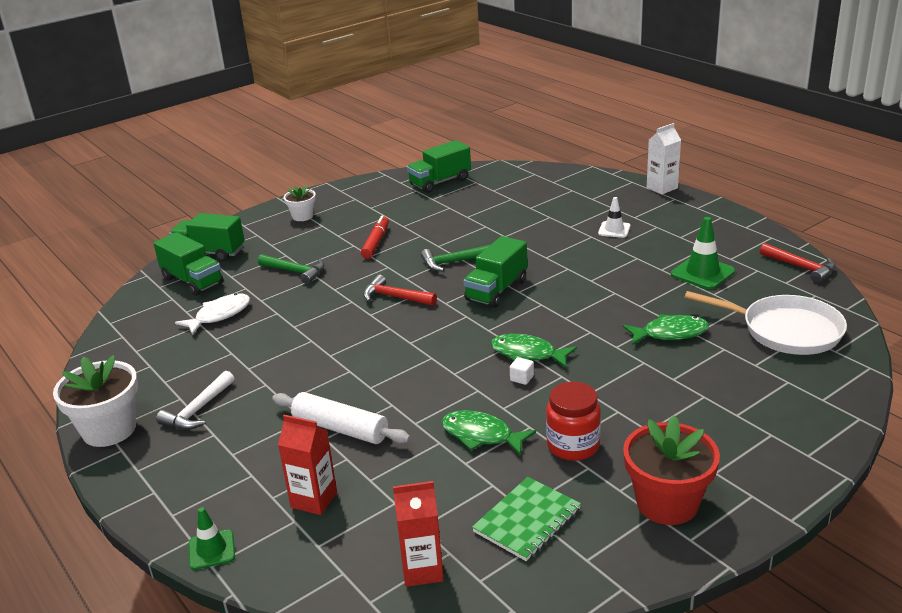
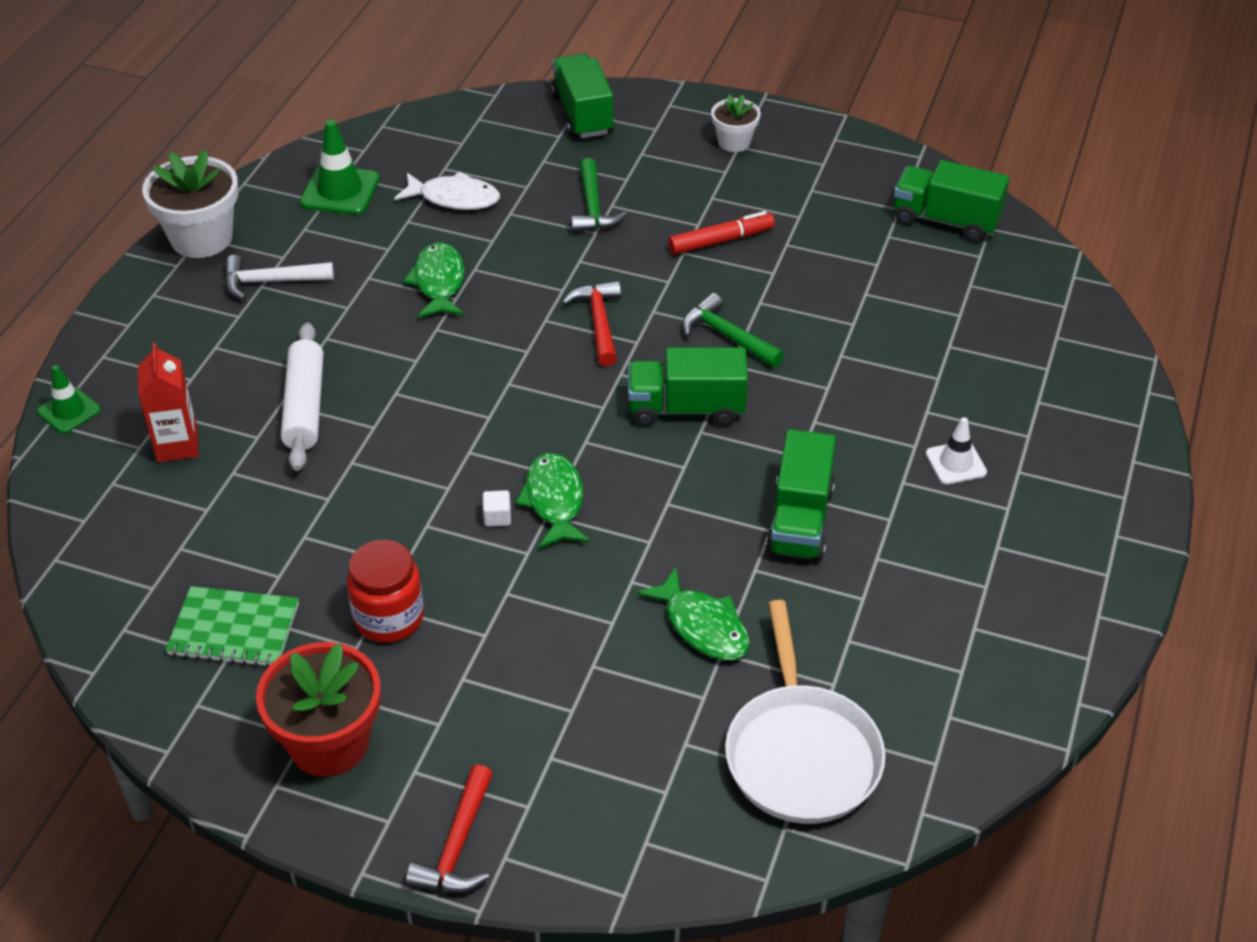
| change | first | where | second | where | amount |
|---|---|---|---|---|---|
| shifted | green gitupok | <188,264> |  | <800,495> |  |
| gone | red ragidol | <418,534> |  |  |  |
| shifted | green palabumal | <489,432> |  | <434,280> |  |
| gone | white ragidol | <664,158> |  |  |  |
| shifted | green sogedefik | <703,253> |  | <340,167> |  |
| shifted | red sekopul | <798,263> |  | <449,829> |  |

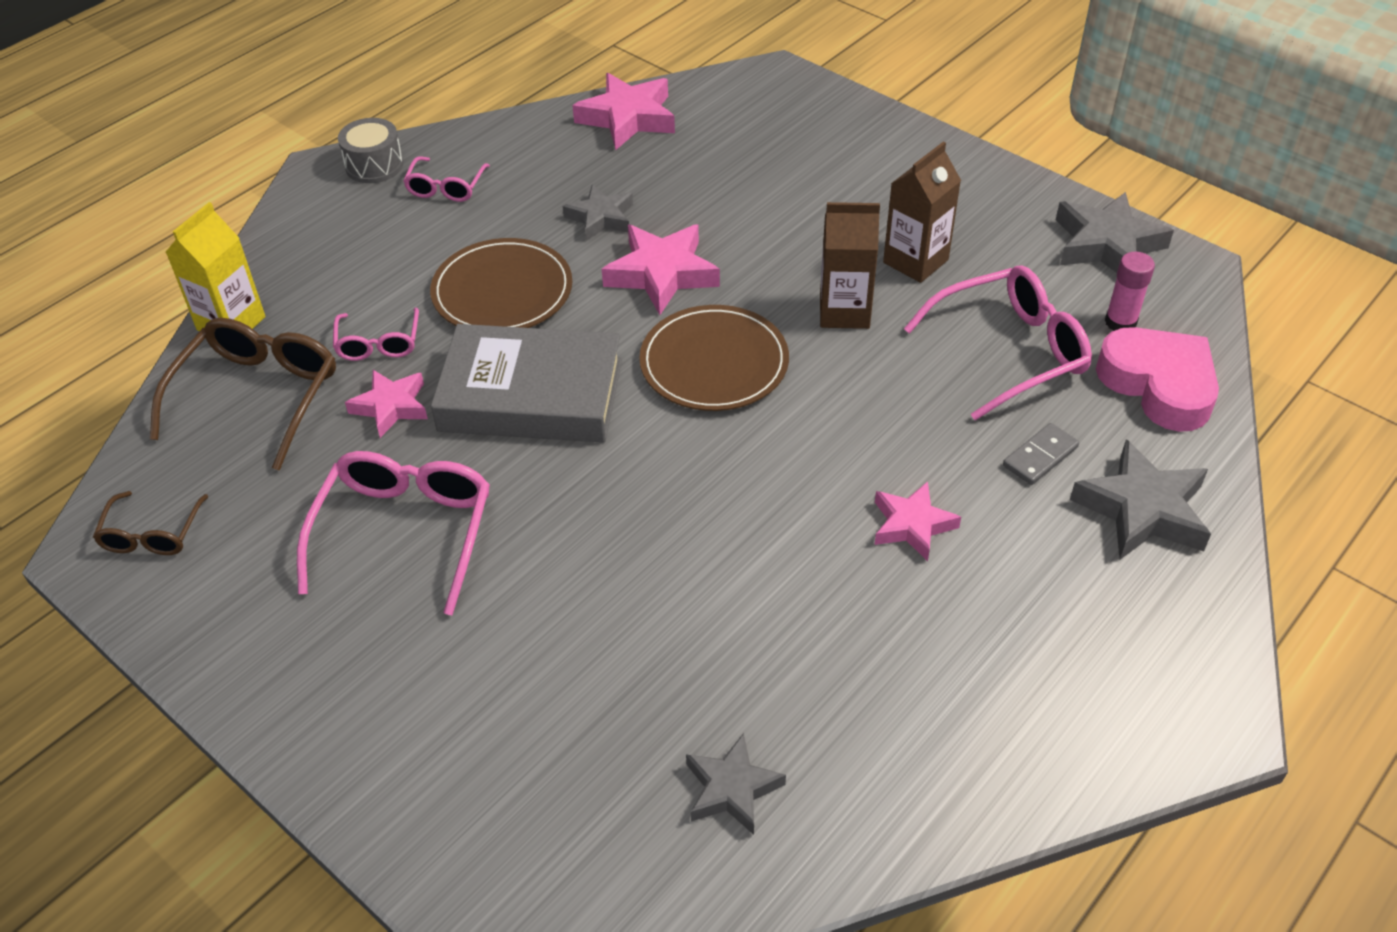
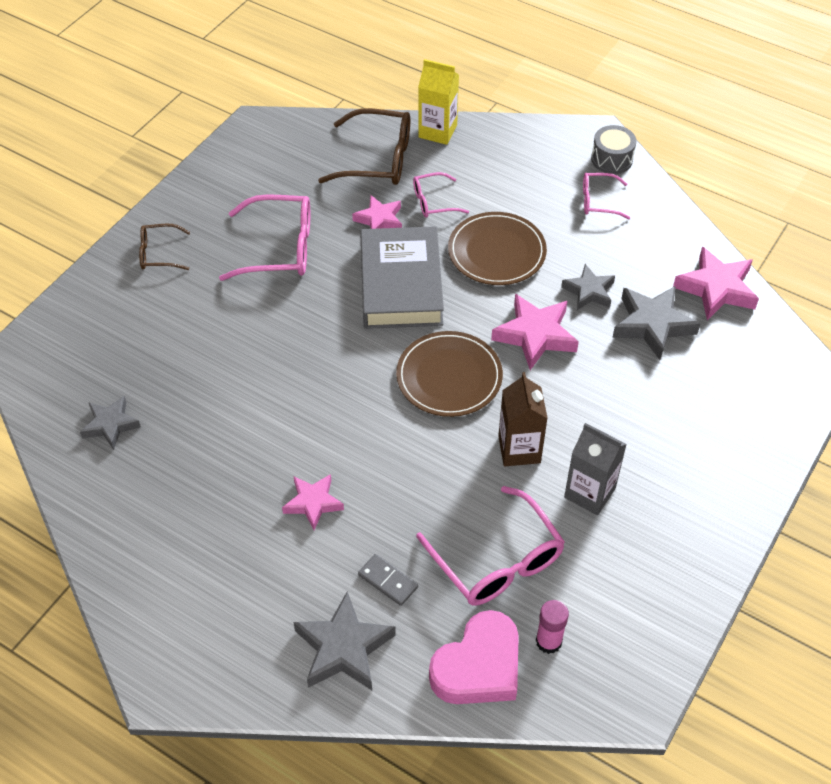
| change | first | where | second | where | amount |
|---|---|---|---|---|---|
| shifted | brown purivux | <151,523> |  | <164,247> |  |
| repainted | brown ragidol | <922,212> | grey ragidol | <595,469> |  |
| shifted | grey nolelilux | <1115,232> |  | <656,323> |  |

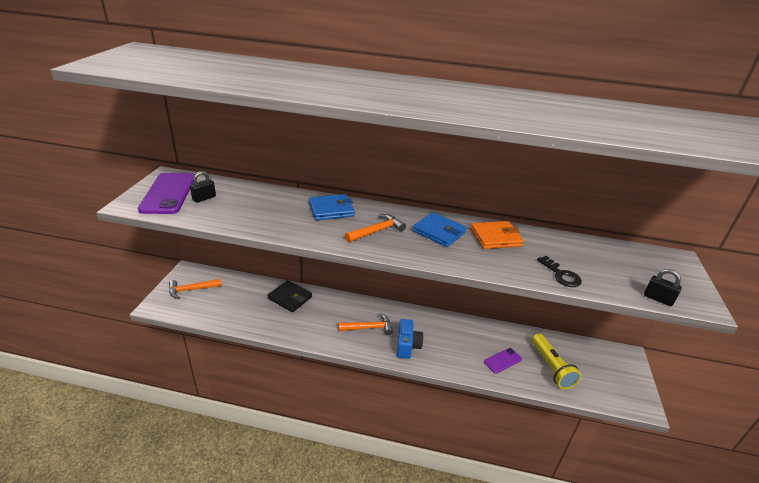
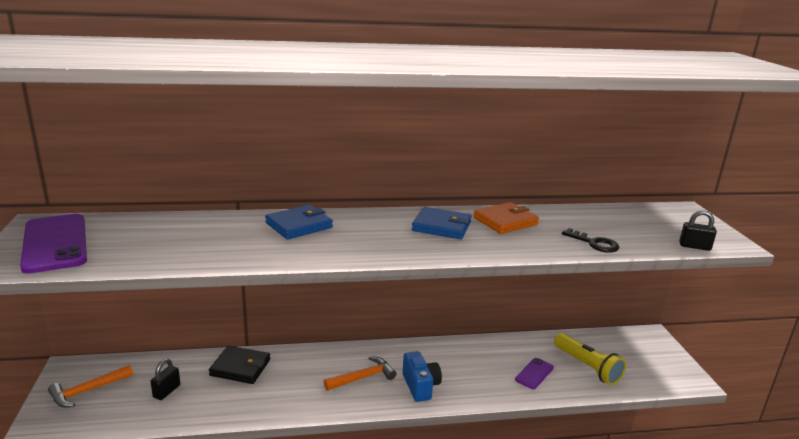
| change | first | where | second | where | amount |
|---|---|---|---|---|---|
| shifted | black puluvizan | <203,187> |  | <165,379> |  |
| gone | orange sekopul | <375,228> |  |  |  |

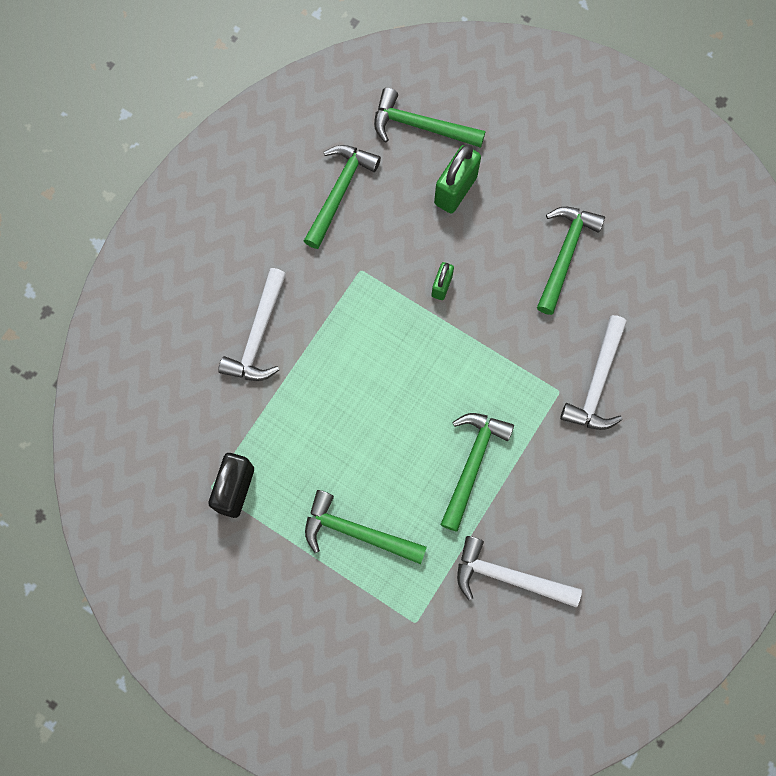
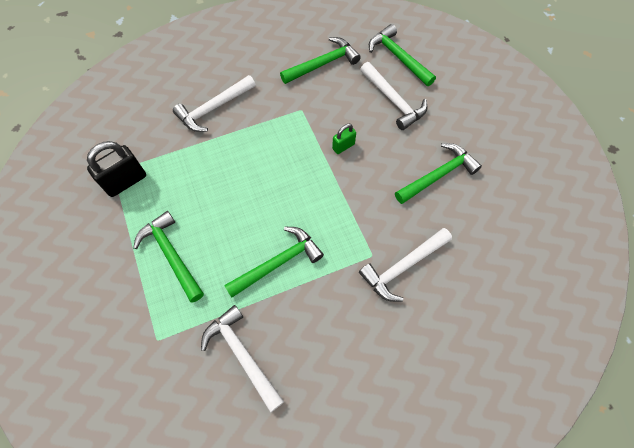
| change | first | where | second | where | amount |
|---|---|---|---|---|---|
| swapped | green puluvizan | <457,178> | white sekopul | <393,96> |  |

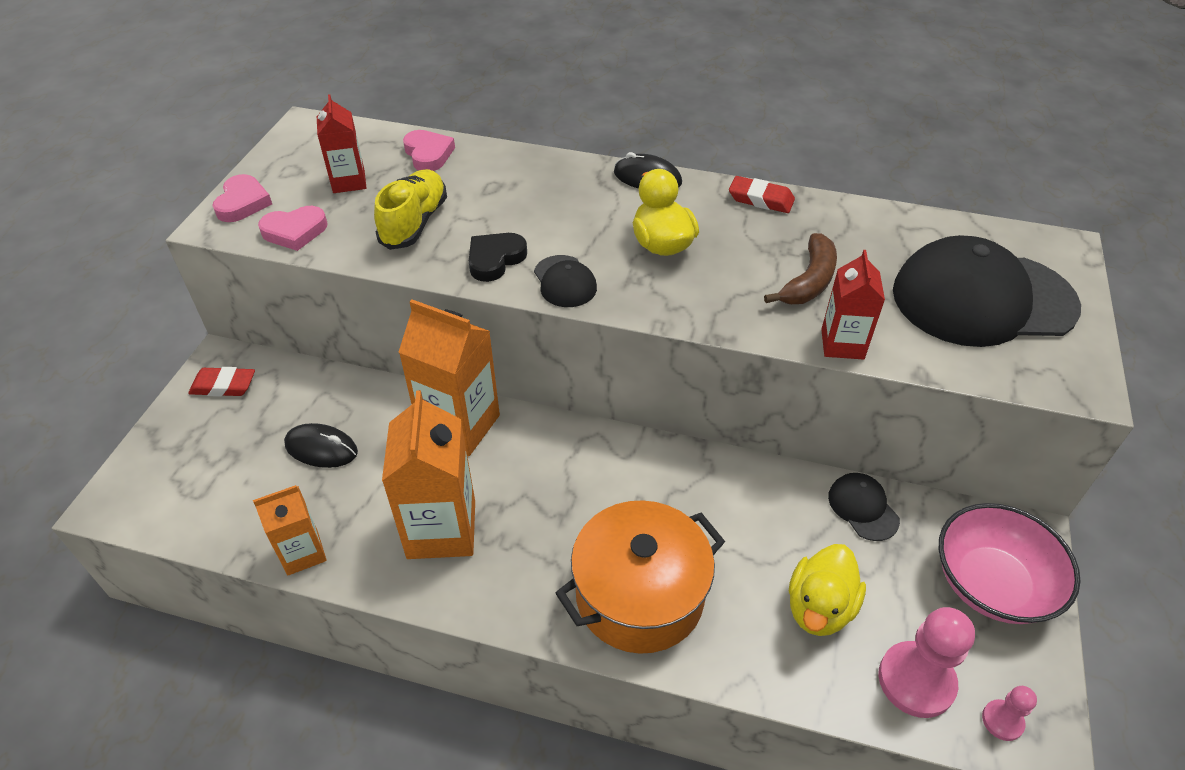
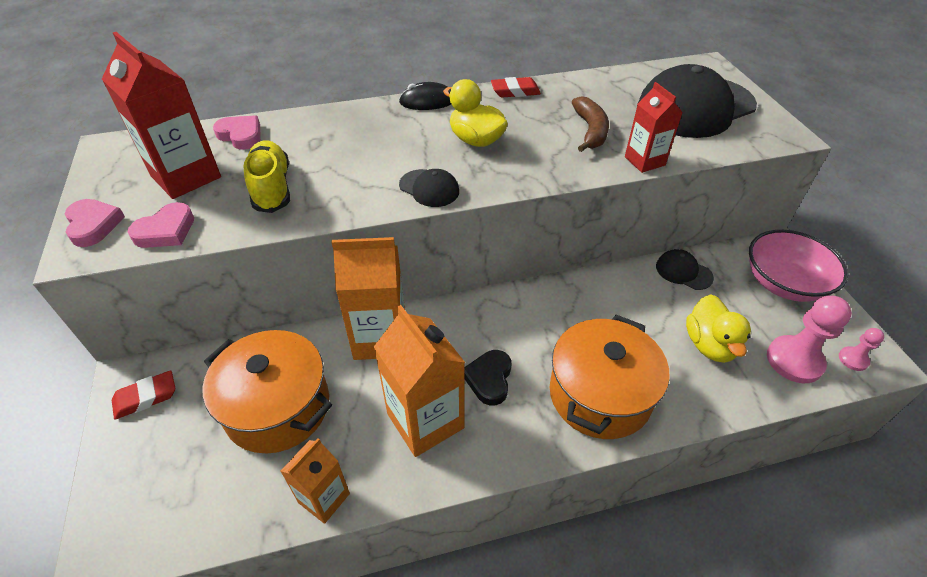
| change | first | where | second | where | amount |
|---|---|---|---|---|---|
| swapped | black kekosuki | <321,445> | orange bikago | <267,391> |  |
| scaled | red ragidol | <341,143> |  | <161,115> | x1.71 |
| shifted | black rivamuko | <498,257> |  | <488,377> |  |

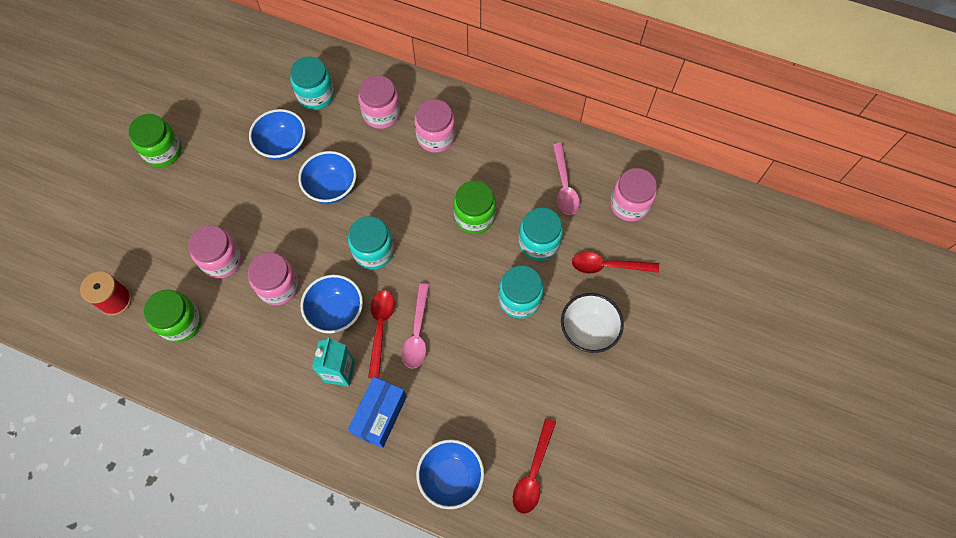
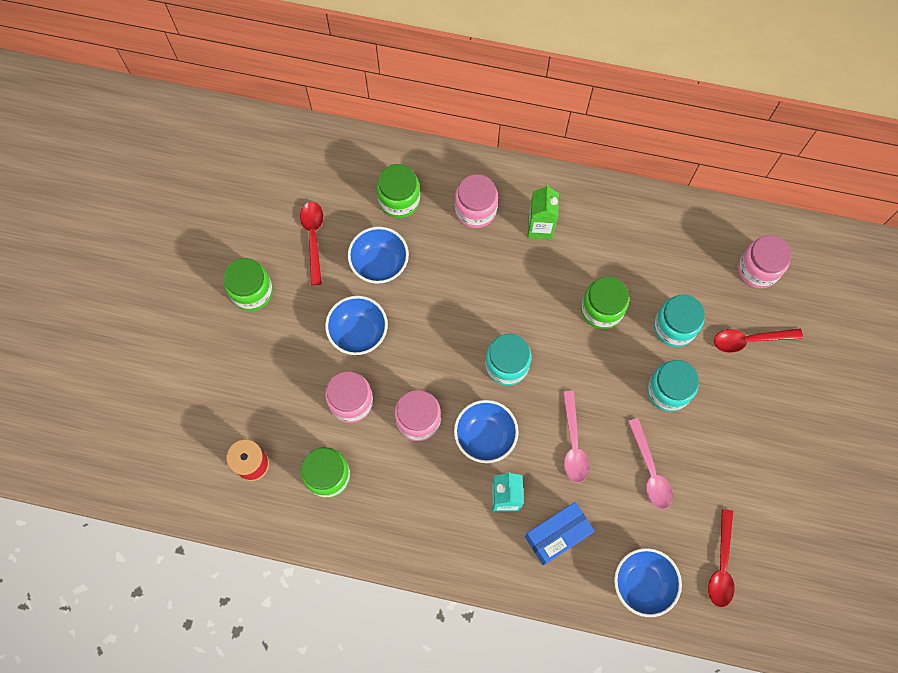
| change | first | where | second | where | amount |
|---|---|---|---|---|---|
| repainted | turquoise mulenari | <312,83> | green mulenari | <398,191> |  |
| shifted | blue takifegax | <327,177> |  | <356,325> |  |
| rotated | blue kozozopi | <377,412> |  | <560,533> | 45 degrees clockwise |
| shifted | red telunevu | <381,334> |  | <311,243> |  |
| swapped | pink mulenari | <435,126> | green ragidol | <543,211> |  |
| shifted | pink telunevu | <566,179> |  | <650,463> |  |
| gone | white takifegax | <592,323> |  |  |  |

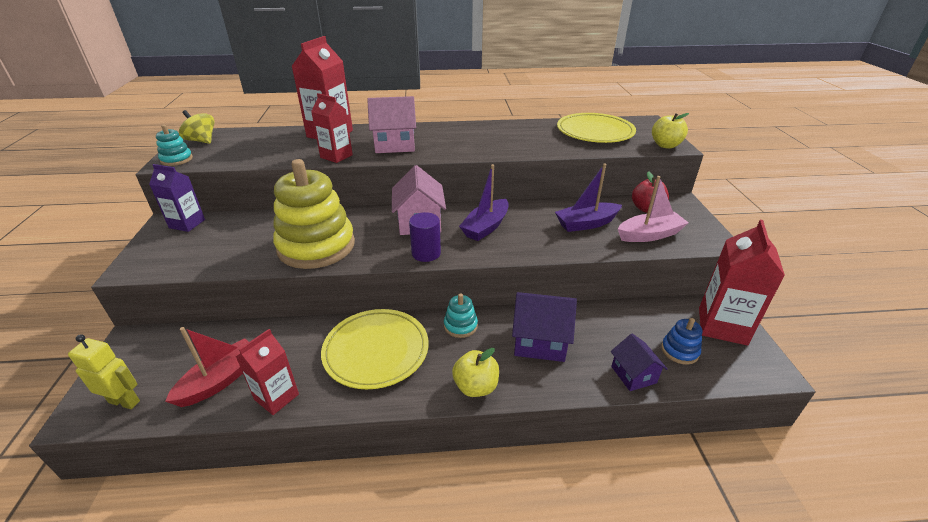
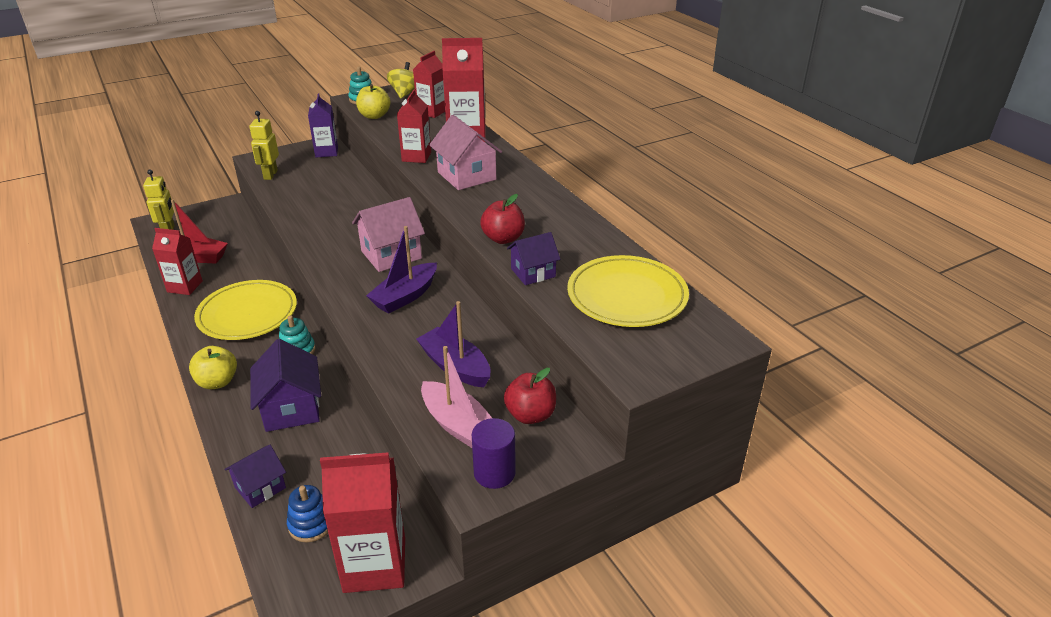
| change | first | where | second | where | amount |
|---|---|---|---|---|---|
| gone | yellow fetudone | <314,214> |  |  |  |
| shifted | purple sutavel | <425,237> |  | <494,453> |  |
| rotated | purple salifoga | <484,202> |  | <401,270> | 60 degrees counterclockwise |
| shifted | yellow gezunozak | <670,131> |  | <373,101> |  |
| new |  |  | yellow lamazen | <264,145> |  |
| new |  |  | red ragidol | <429,84> |  |
| new |  |  | red gezunozak | <502,219> |  |
| new |  |  | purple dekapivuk | <533,258> |  |

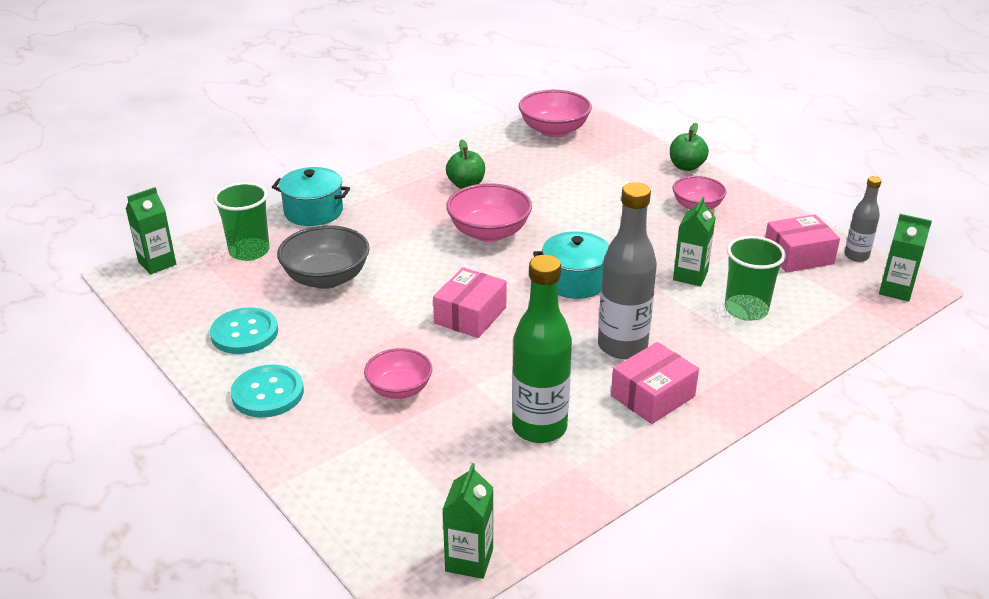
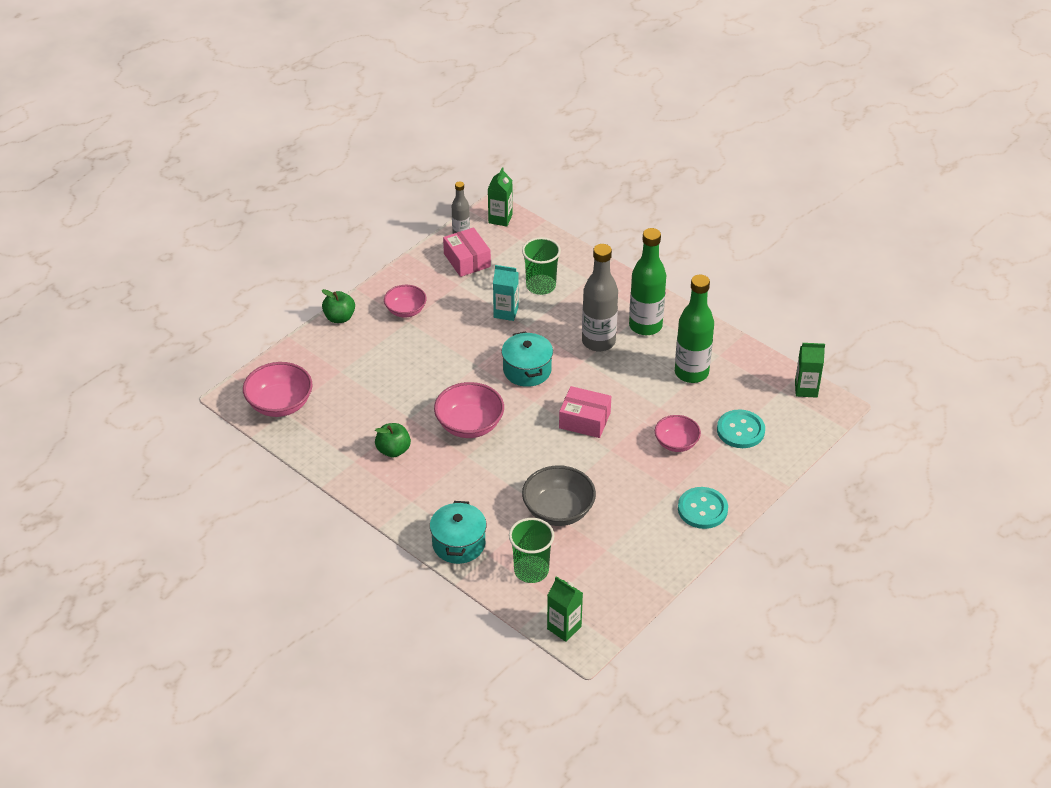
| change | first | where | second | where | amount |
|---|---|---|---|---|---|
| shifted | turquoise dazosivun | <244,330> |  | <741,428> |  |
| swapped | pink kozozopi | <655,383> | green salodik | <647,281> |  |
| repainted | green ragidol | <694,241> | turquoise ragidol | <506,293> |  |

